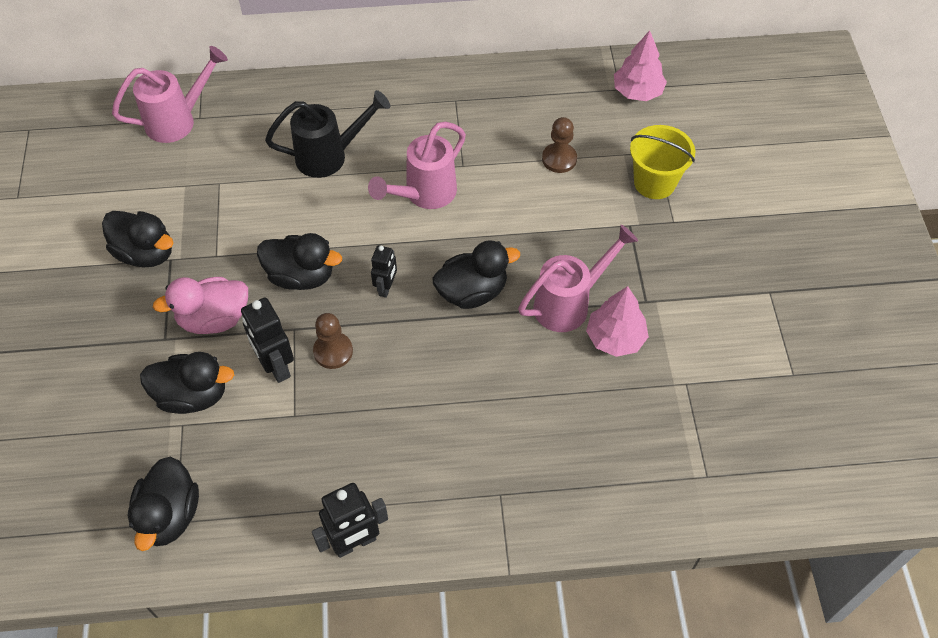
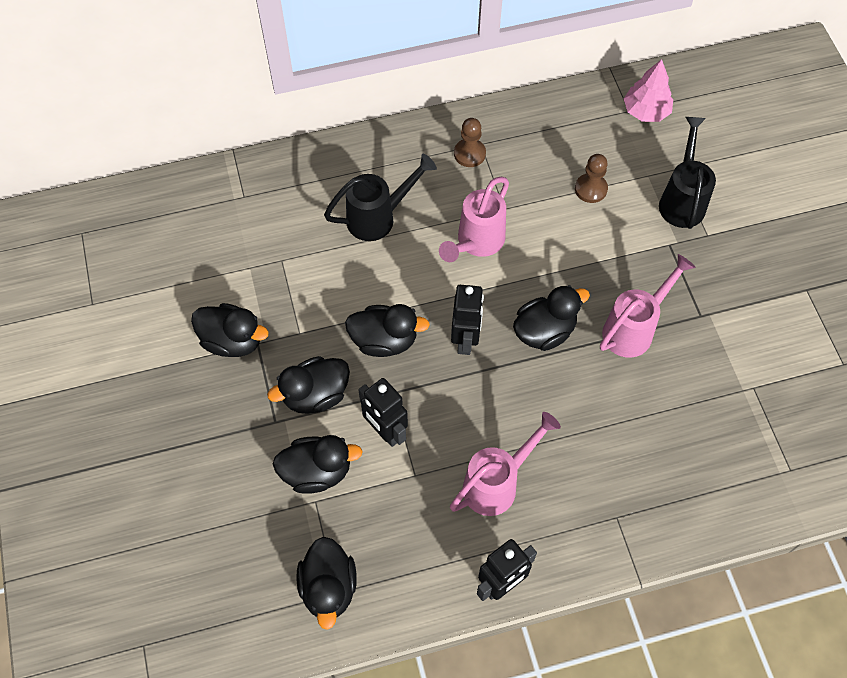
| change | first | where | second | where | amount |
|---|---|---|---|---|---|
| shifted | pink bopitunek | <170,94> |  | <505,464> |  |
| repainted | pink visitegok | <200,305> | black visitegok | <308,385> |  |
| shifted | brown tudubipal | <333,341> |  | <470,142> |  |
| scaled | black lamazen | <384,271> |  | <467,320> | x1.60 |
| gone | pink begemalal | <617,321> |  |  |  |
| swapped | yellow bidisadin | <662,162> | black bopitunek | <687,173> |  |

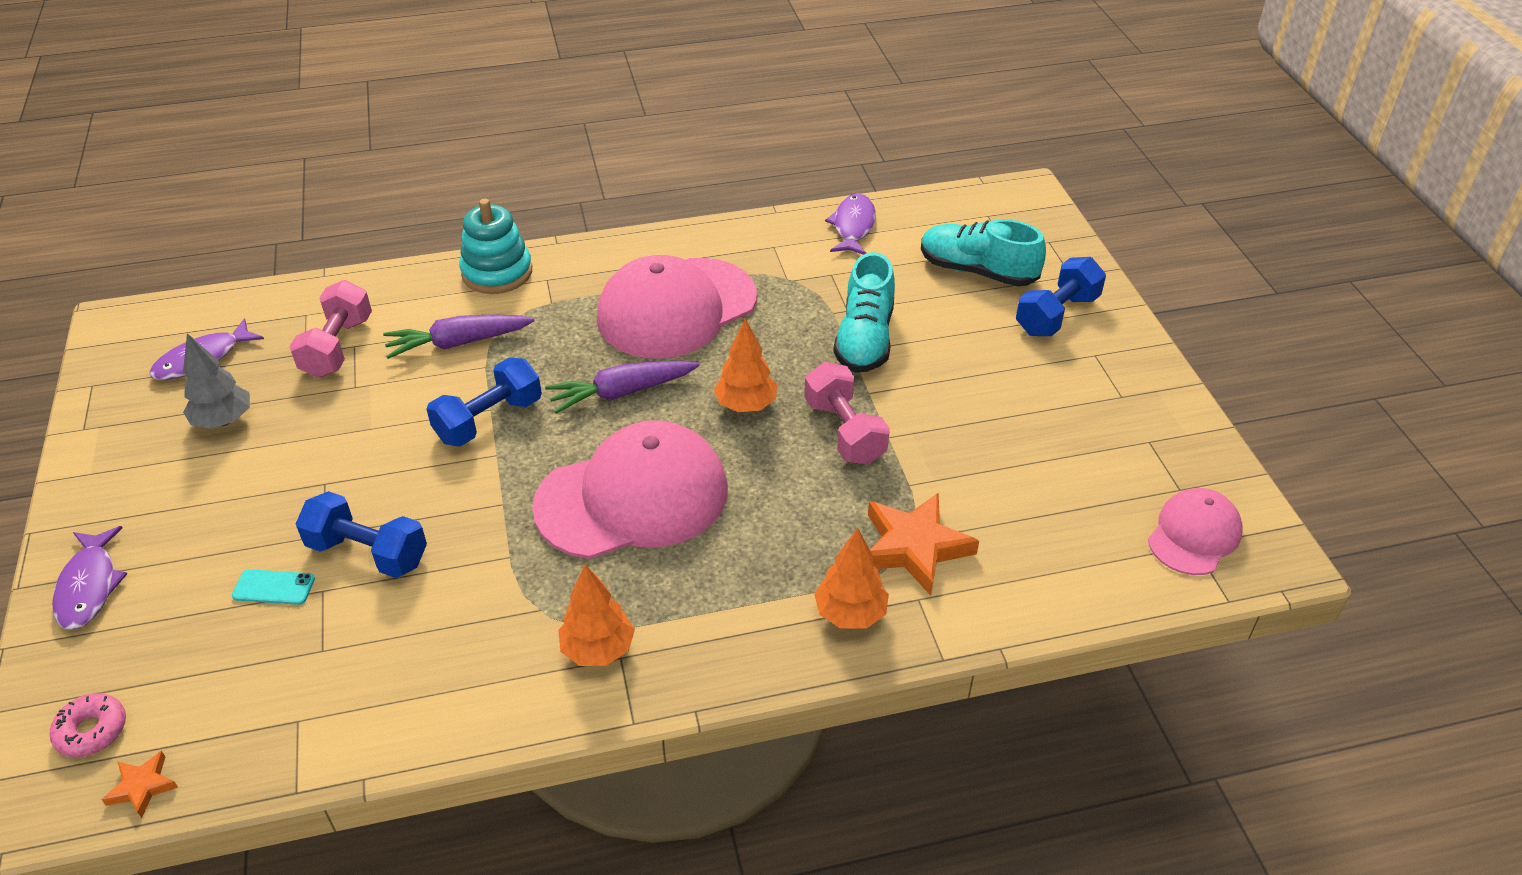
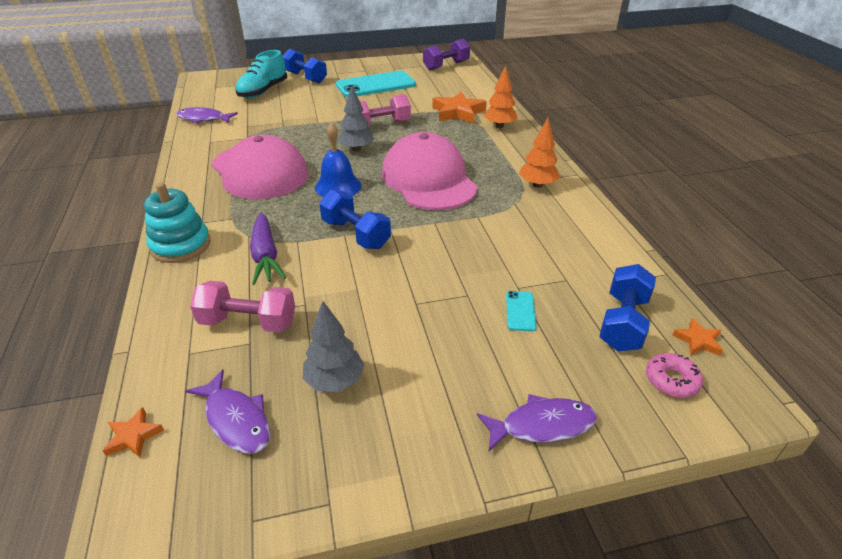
| change | first | where | second | where | amount |
|---|---|---|---|---|---|
| shifted | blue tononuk | <361,534> |  | <627,307> |  |
| swapped | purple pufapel | <622,387> | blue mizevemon | <338,160> |  |
| repainted | orange begemalal | <745,365> | grey begemalal | <355,118> |  |
| gone | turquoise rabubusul | <864,312> |  |  |  |
| swapped | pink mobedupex | <1195,531> | purple tononuk | <446,54> |  |
| new |  |  | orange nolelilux | <133,432> |  |
| new |  |  | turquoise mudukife | <376,84> |  |

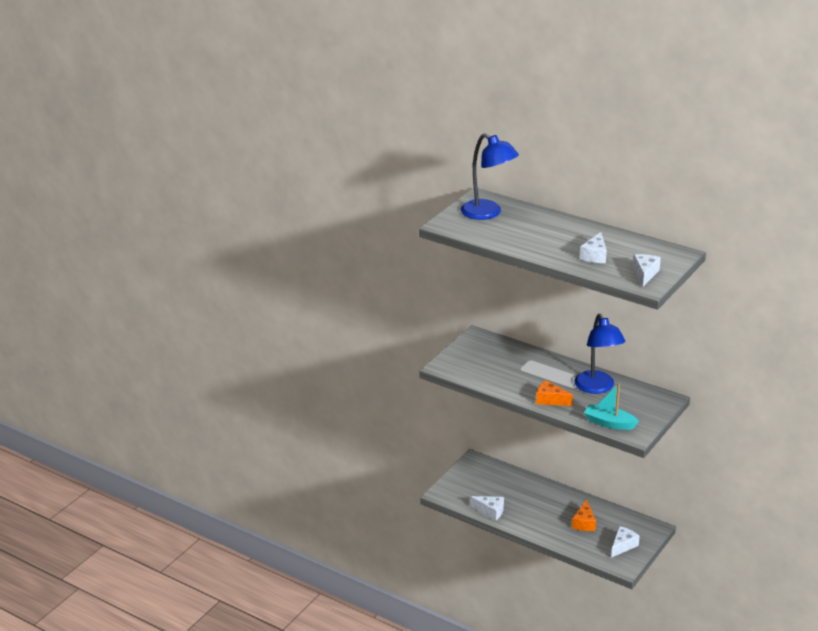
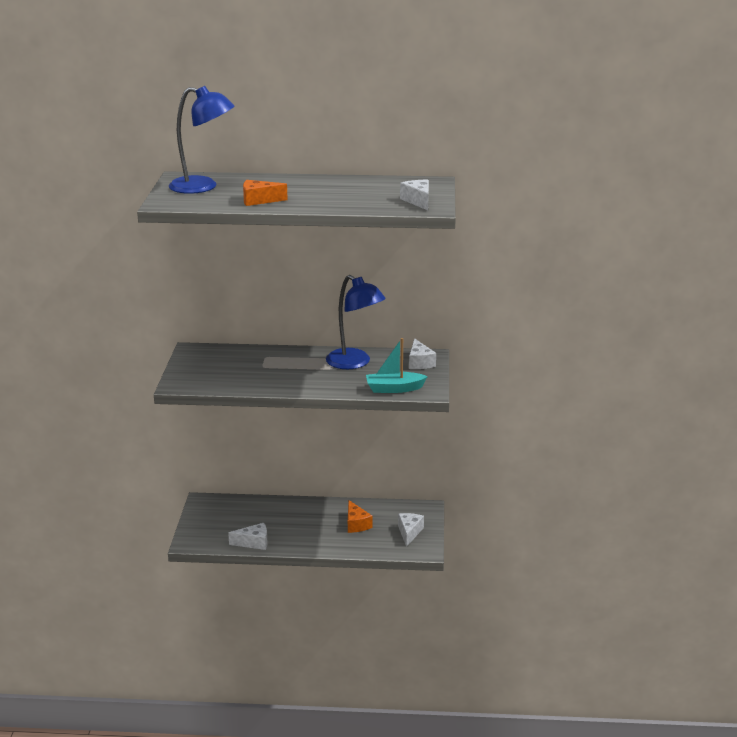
| change | first | where | second | where | amount |
|---|---|---|---|---|---|
| shifted | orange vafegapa | <554,393> |  | <265,193> |  |
| shifted | white vafegapa | <593,247> |  | <422,353> |  |

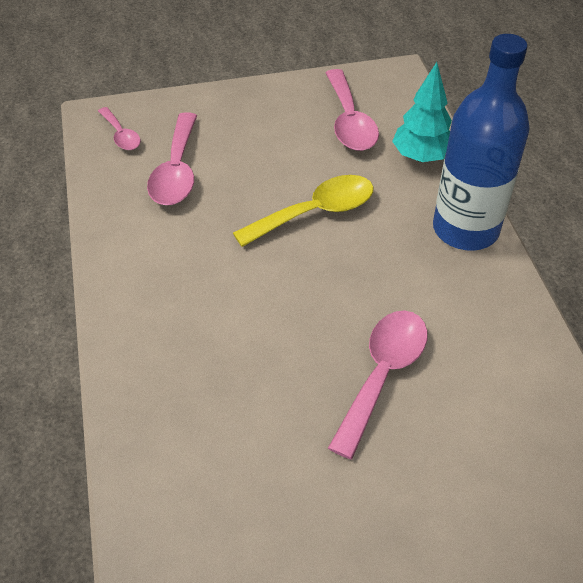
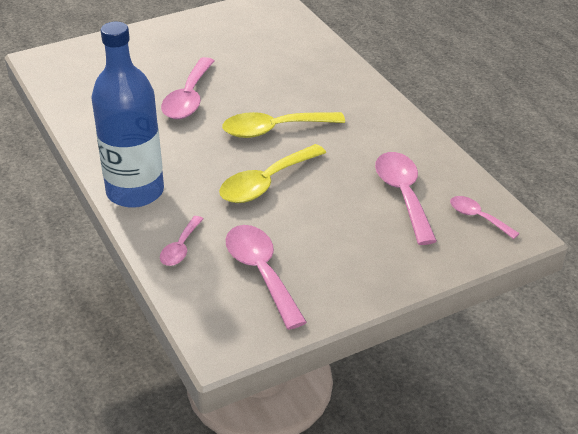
| change | first | where | second | where | amount |
|---|---|---|---|---|---|
| swapped | turquoise begemalal | <422,112> | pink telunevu | <181,241> |  |
| new |  |  | yellow telunevu | <283,125> |  |

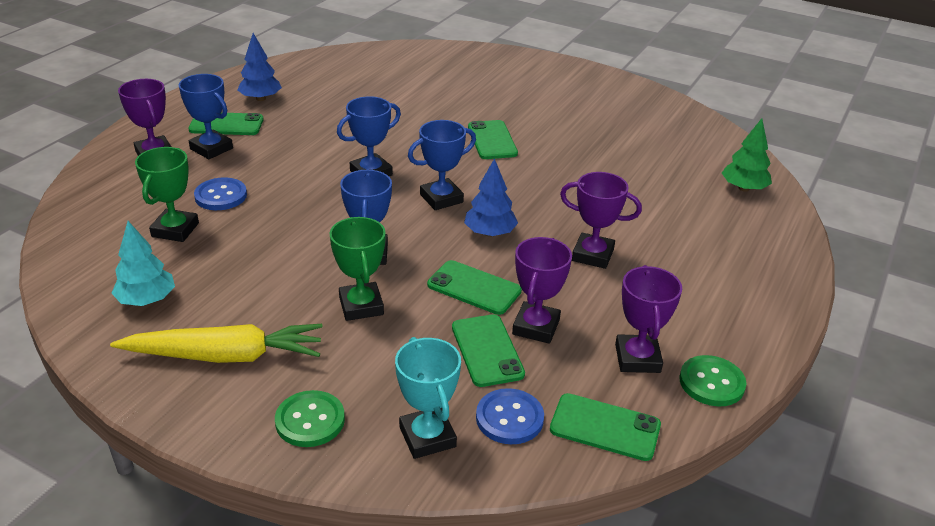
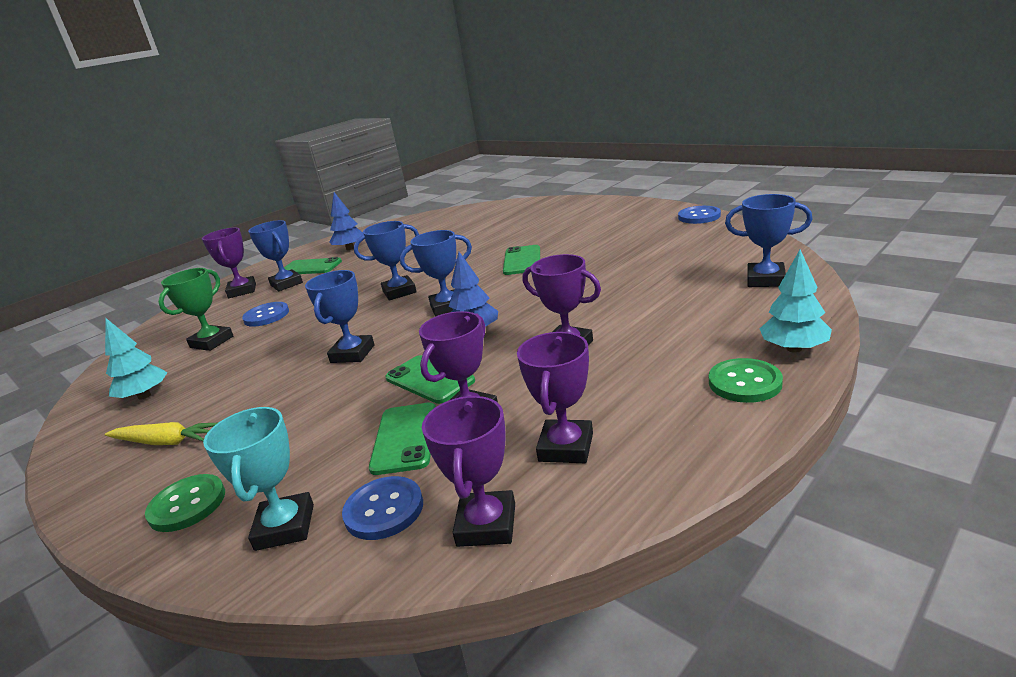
| change | first | where | second | where | amount |
|---|---|---|---|---|---|
| scaled | yellow pufapel | <216,343> |  | <160,433> | x0.63 |
| gone | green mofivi | <358,269> |  |  |  |
| swapped | green mudukife | <605,427> | purple mofivi | <468,471> |  |
| shifted | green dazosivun | <712,380> |  | <746,380> |  |
| swapped | green begemalal | <747,155> | blue mofivi | <768,240> |  |
| new |  |  | blue dazosivun | <699,215> |  |
| new |  |  | turquoise begemalal | <796,301> |  |

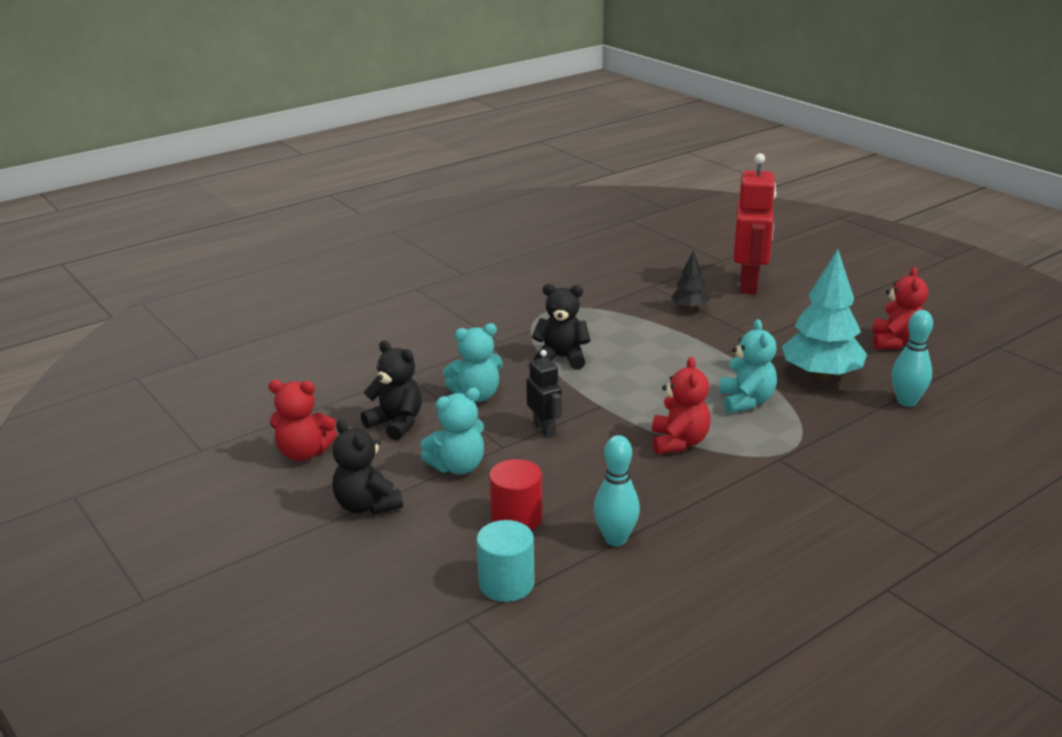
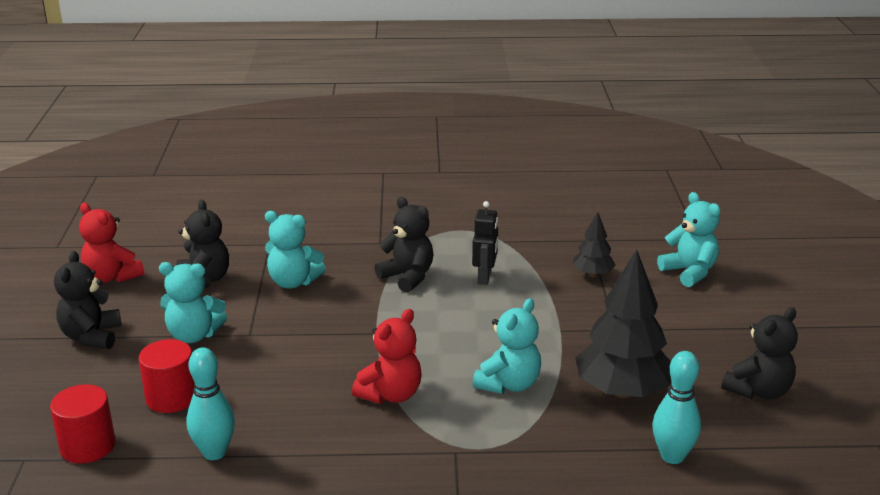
| change | first | where | second | where | amount |
|---|---|---|---|---|---|
| repainted | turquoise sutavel | <506,561> | red sutavel | <82,424> |  |
| shifted | black lamazen | <544,394> |  | <485,243> |  |
| swapped | red lamazen | <755,223> | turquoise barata | <688,239> |  |
| repainted | turquoise begemalal | <824,314> | black begemalal | <623,323> |  |
| repainted | red barata | <900,308> | black barata | <759,353> |  |

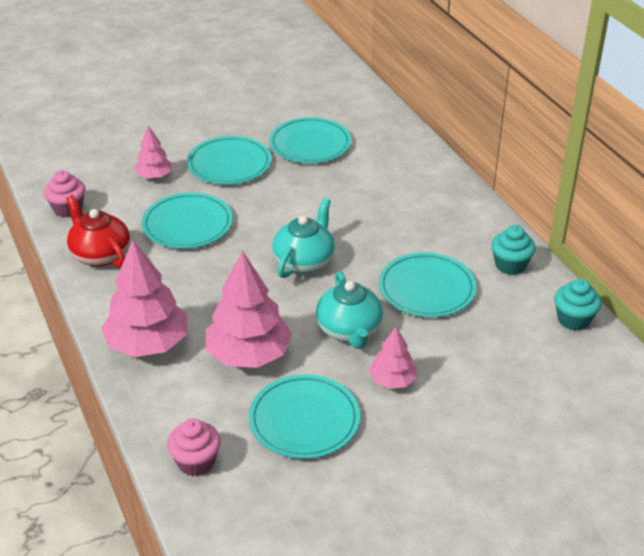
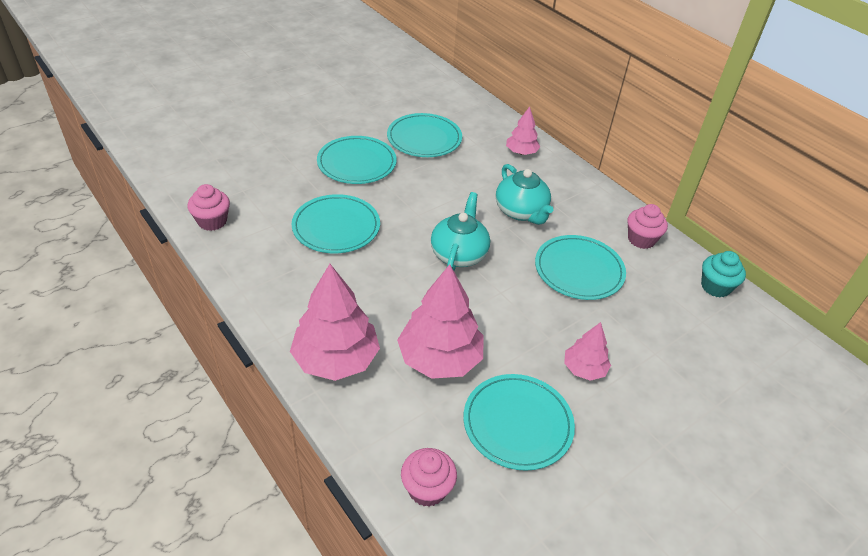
| change | first | where | second | where | amount |
|---|---|---|---|---|---|
| gone | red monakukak | <98,231> |  |  |  |
| shifted | pink begemalal | <153,152> |  | <523,130> |  |
| shifted | turquoise monakukak | <349,310> |  | <524,194> |  |
| repainted | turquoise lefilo | <513,250> | pink lefilo | <647,226> |  |

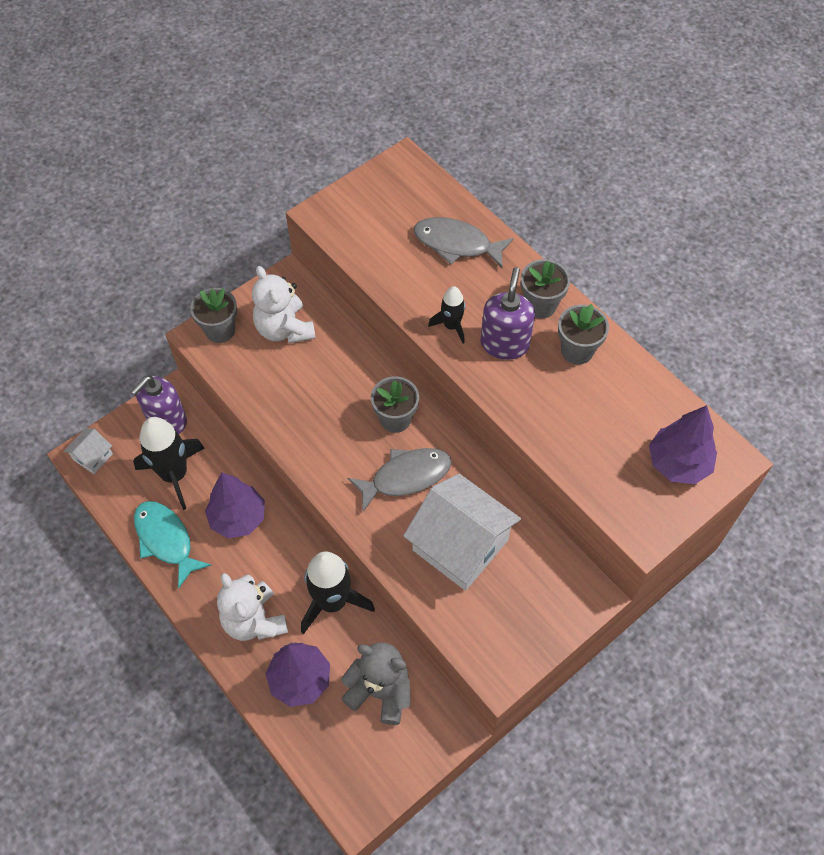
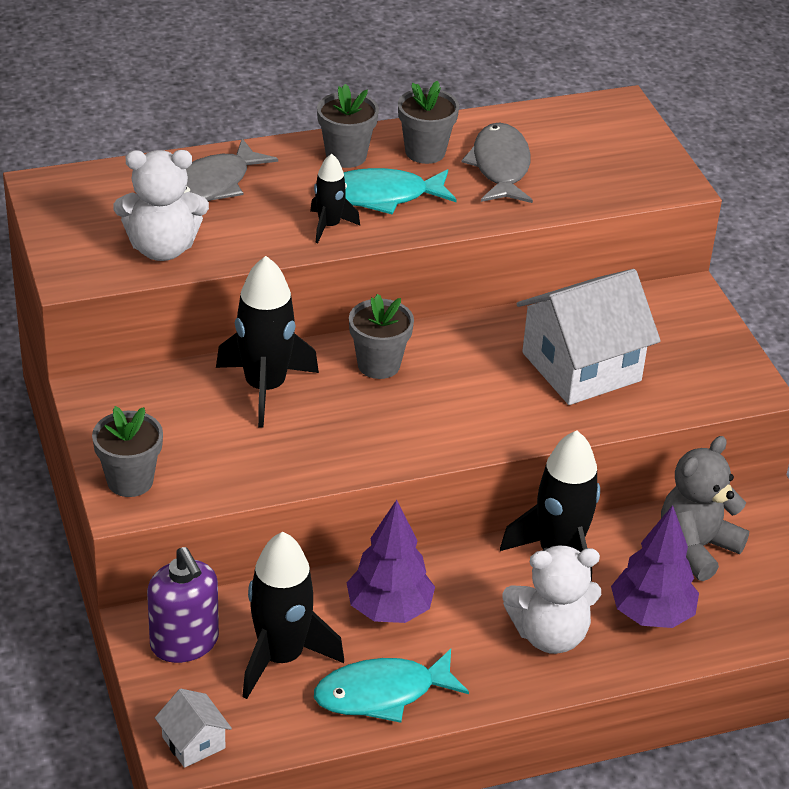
| change | first | where | second | where | amount |
|---|---|---|---|---|---|
| shifted | white barata | <284,304> |  | <161,205> |  |
| shifted | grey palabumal | <399,480> |  | <497,163> |  |
| swapped | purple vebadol | <508,313> | turquoise palabumal | <400,191> |  |
| gone | purple begemalal | <683,444> |  |  |  |
| new |  |  | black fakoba | <267,342> |  |

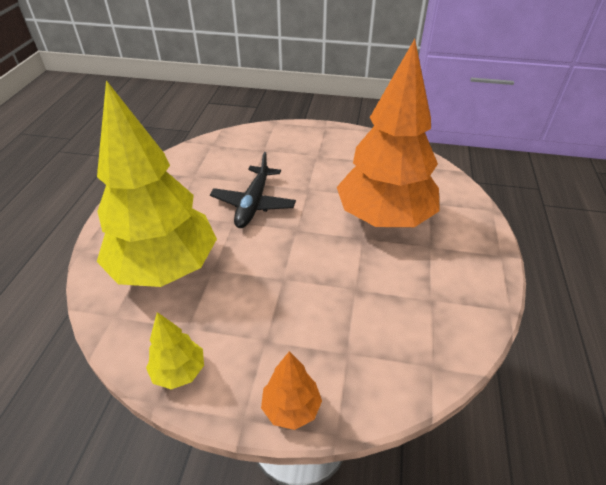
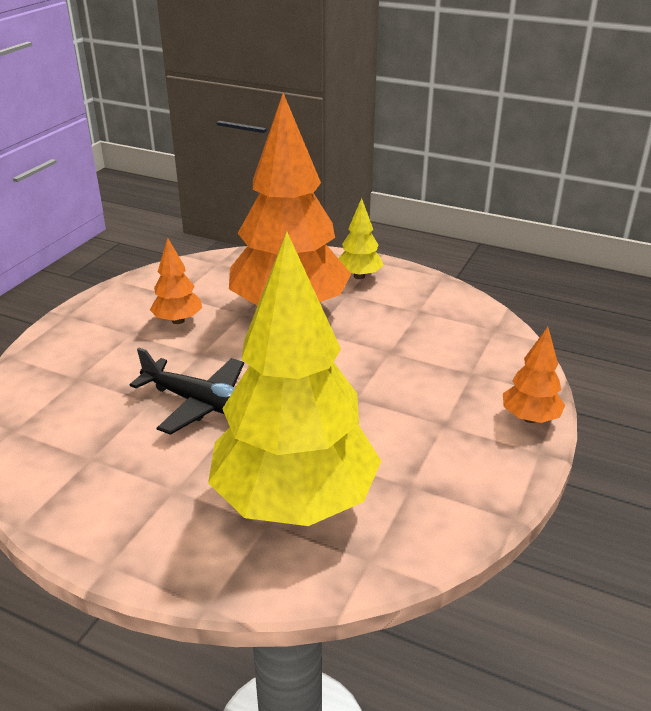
| change | first | where | second | where | amount |
|---|---|---|---|---|---|
| shifted | yellow begemalal | <175,350> |  | <361,238> |  |
| new |  |  | orange begemalal | <176,281> |  |

